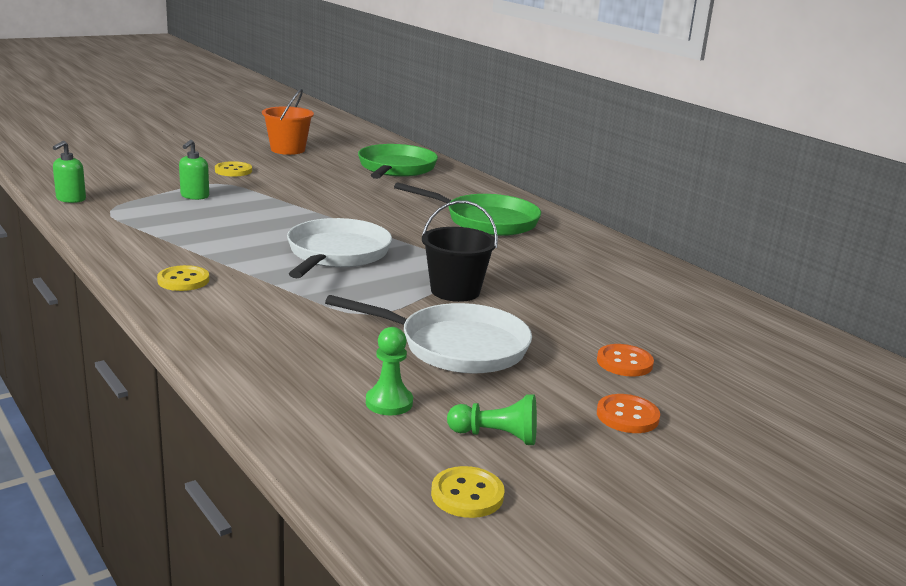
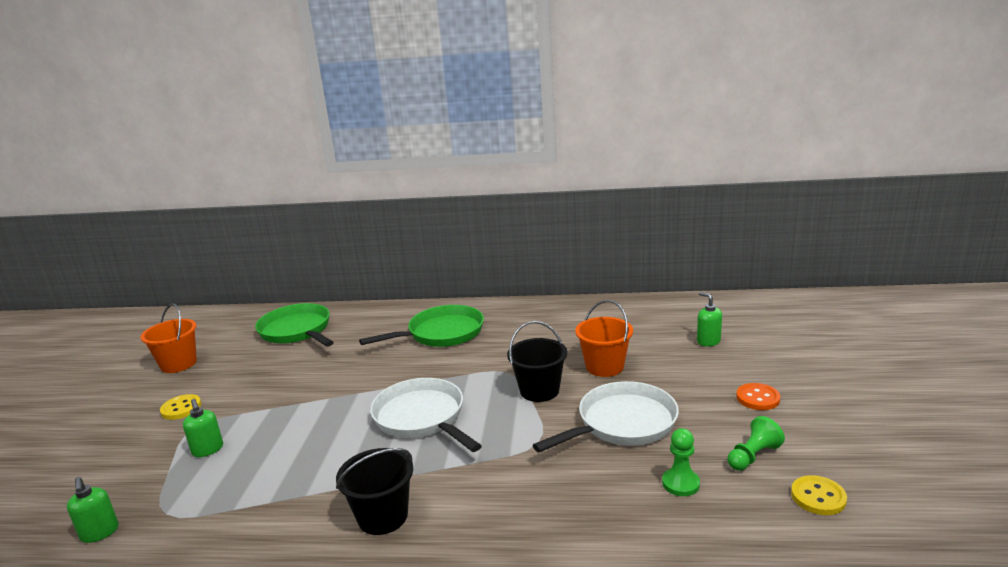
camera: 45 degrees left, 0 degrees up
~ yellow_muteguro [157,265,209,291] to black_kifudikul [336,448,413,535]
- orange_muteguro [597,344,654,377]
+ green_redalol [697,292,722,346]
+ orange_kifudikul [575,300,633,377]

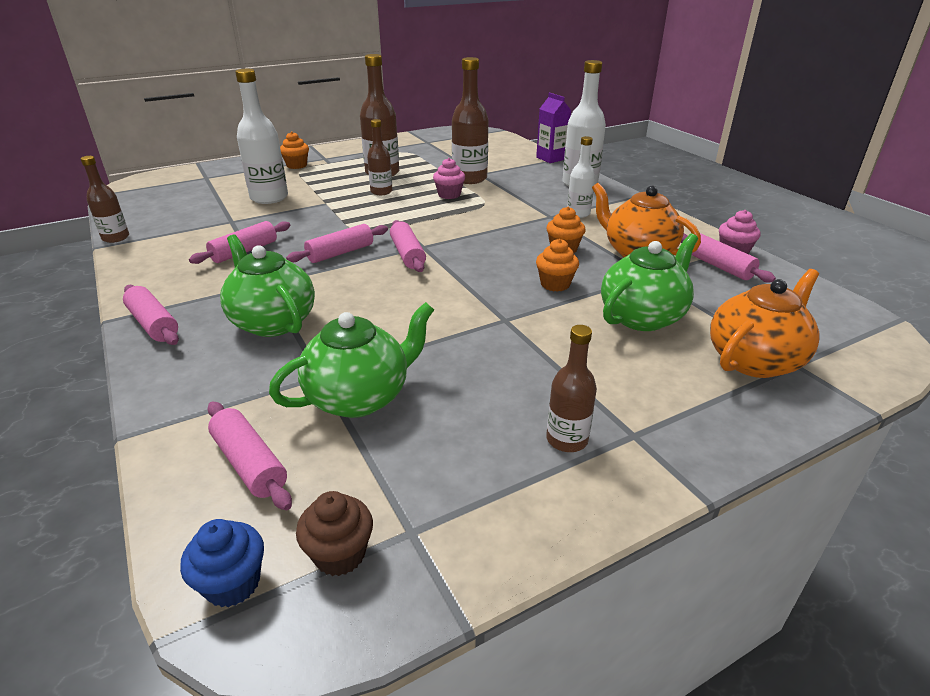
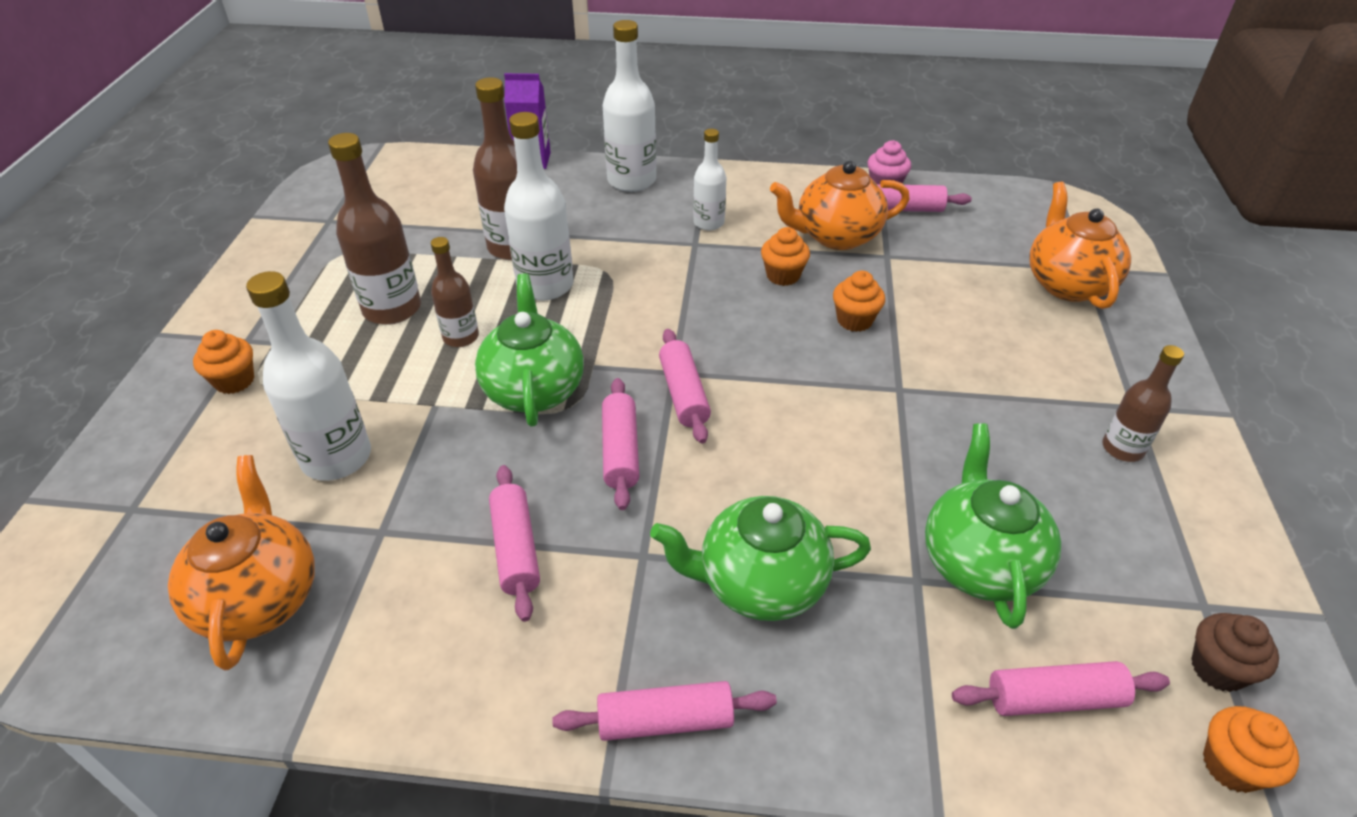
camera: 55 degrees left, 10 degrees up
- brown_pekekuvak [81,156,129,243]
~ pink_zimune [433,158,465,199] to white_pekekuvak [504,112,574,300]
~ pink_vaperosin [390,220,426,272] = [659,329,711,444] 60 degrees clockwise
~ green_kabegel [601,234,698,331] to [475,273,584,427]
~ blue_zimune [180,519,264,607] to orange_zimune [1203,706,1299,793]
+ orange_kabegel [168,455,315,671]

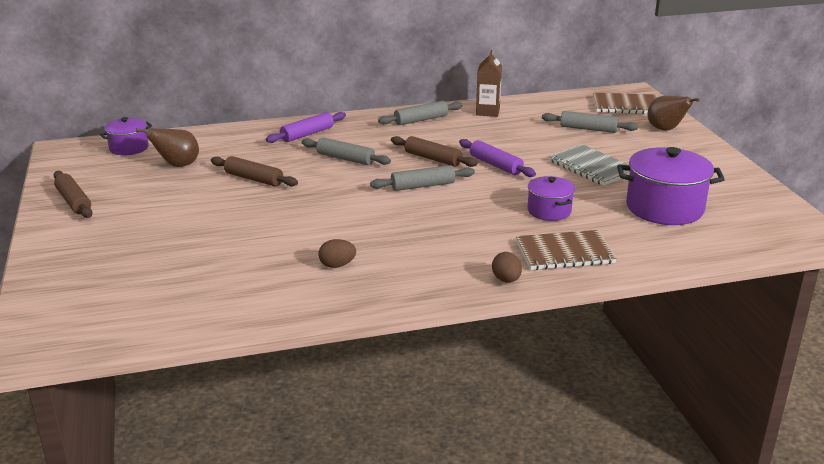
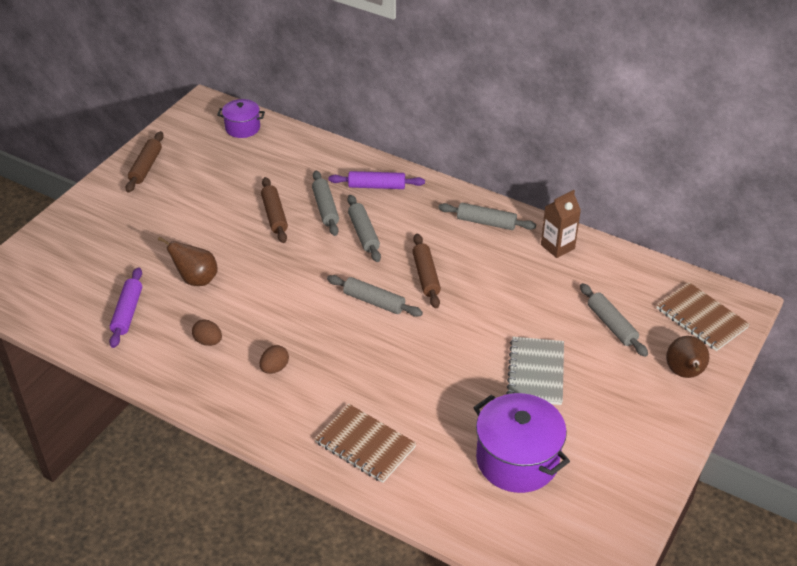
camera: 45 degrees right, 15 degrees up
~ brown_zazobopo [136,128,199,167] to [158,237,218,286]
~ purple_vaperosin [459,139,536,177] to [109,267,142,348]
- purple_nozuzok [528,176,575,221]
~ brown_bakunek [492,252,522,283] to [260,345,289,374]
+ grey_vaperosin [312,170,339,236]

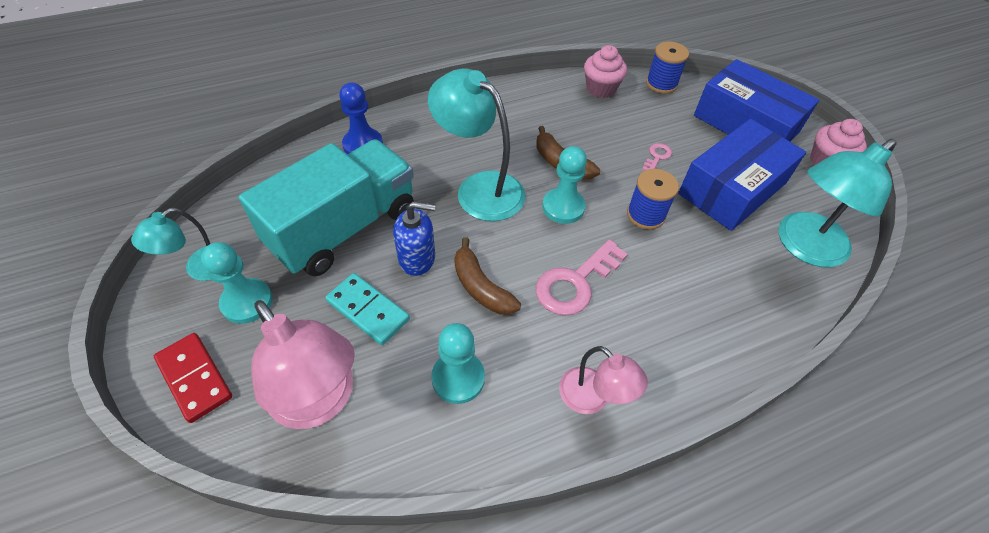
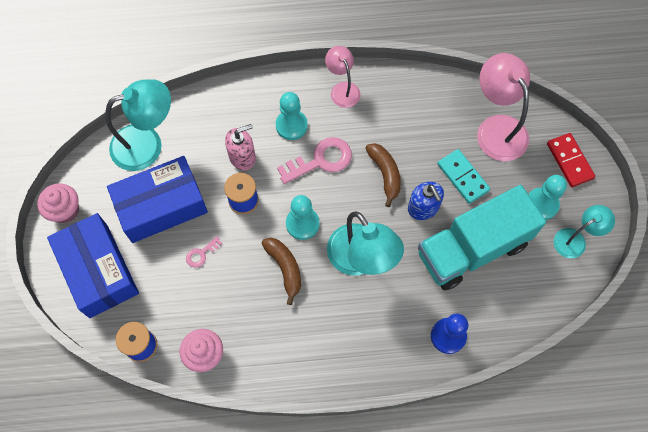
camera: 160 degrees left, 15 degrees up
~ blue_redalol [393,201,435,276] = [408,182,444,220] 135 degrees counterclockwise
~ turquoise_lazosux [431,323,485,404] to [276,92,308,140]
+ pink_redalol [225,124,256,170]

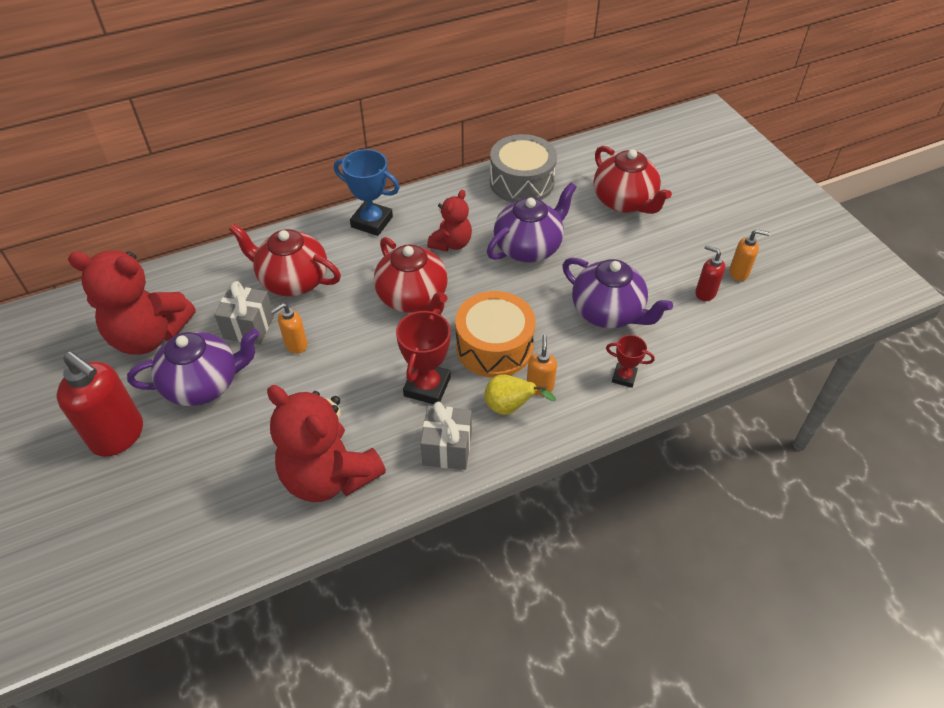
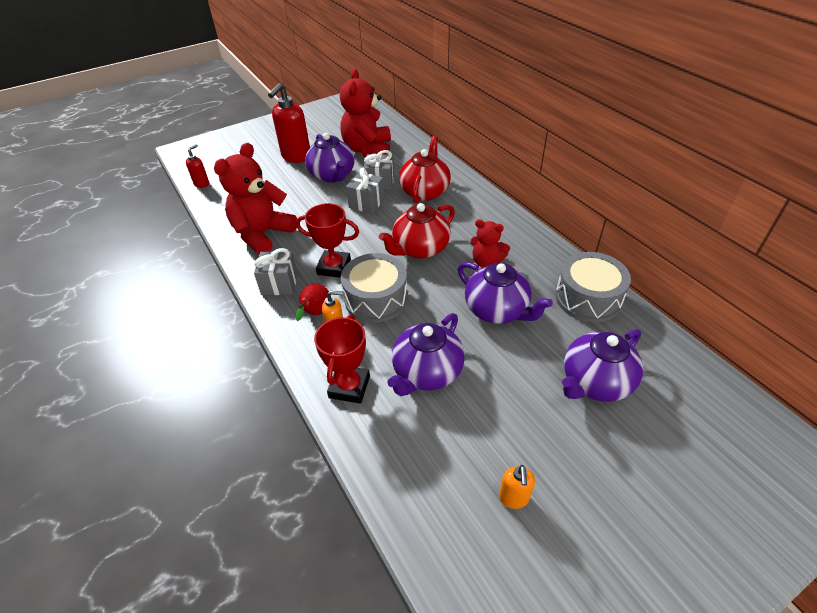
camera: 85 degrees right, 5 degrees down
~ red_kabegel [594,146,672,214] to purple_kabegel [562,329,643,402]
- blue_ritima [334,149,400,236]
~ red_redalol [695,245,725,301] to [186,144,209,188]
~ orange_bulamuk [455,291,536,378] to grey_bulamuk [341,253,408,323]
~ orange_redalol [271,303,308,354] to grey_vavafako [346,168,385,214]
~ red_ritima [606,335,655,388] = [314,315,370,404] x1.74
~ yellow_zazobopo [484,374,556,415] to red_zazobopo [296,283,329,321]

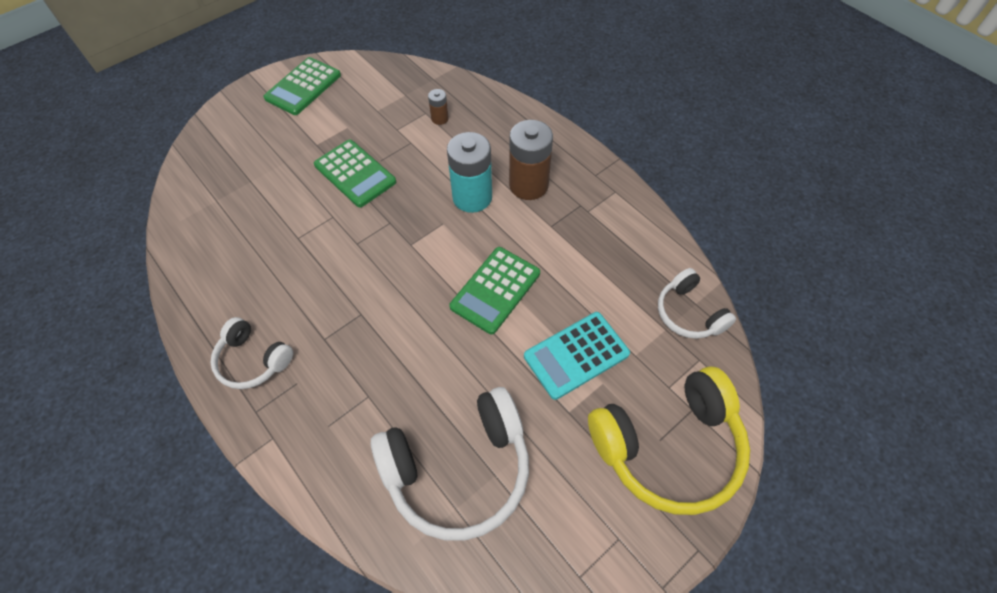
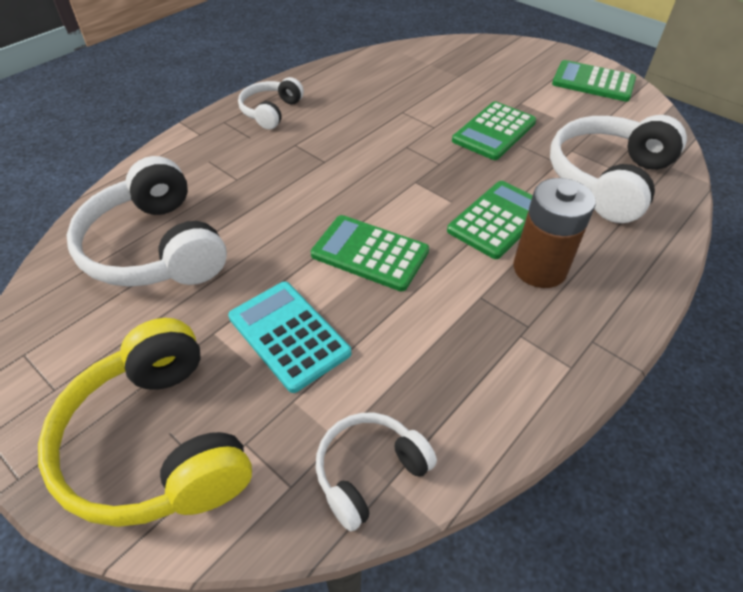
camera: 80 degrees right, 10 degrees down
~ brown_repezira [428,89,449,125] to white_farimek [550,115,687,223]
~ turquoise_repezira [447,132,492,213] to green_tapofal [447,181,533,259]

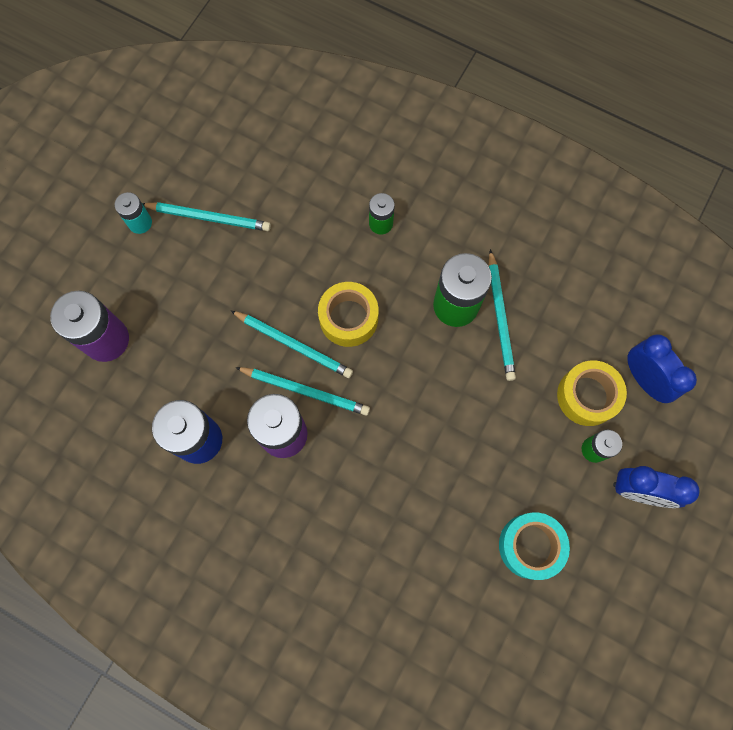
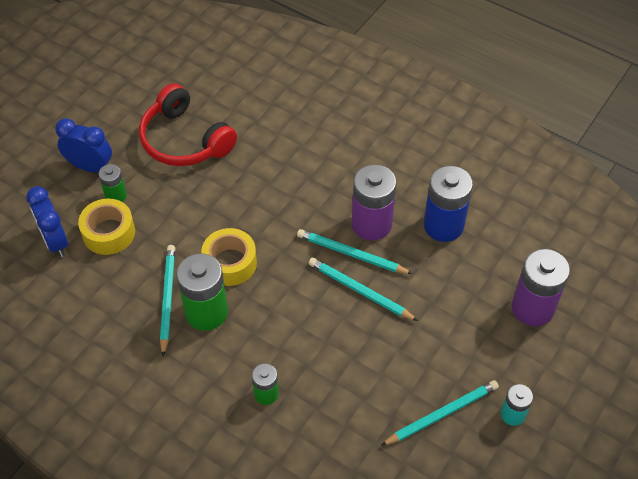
camera: 175 degrees left, 20 degrees down
~ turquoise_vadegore [142,202,271,231] = [381,380,499,446] 135 degrees clockwise
~ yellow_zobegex [318,282,379,347] to [201,228,257,286]
~ turquoise_zobegex [499,512,570,580] to red_farimek [139,83,237,166]

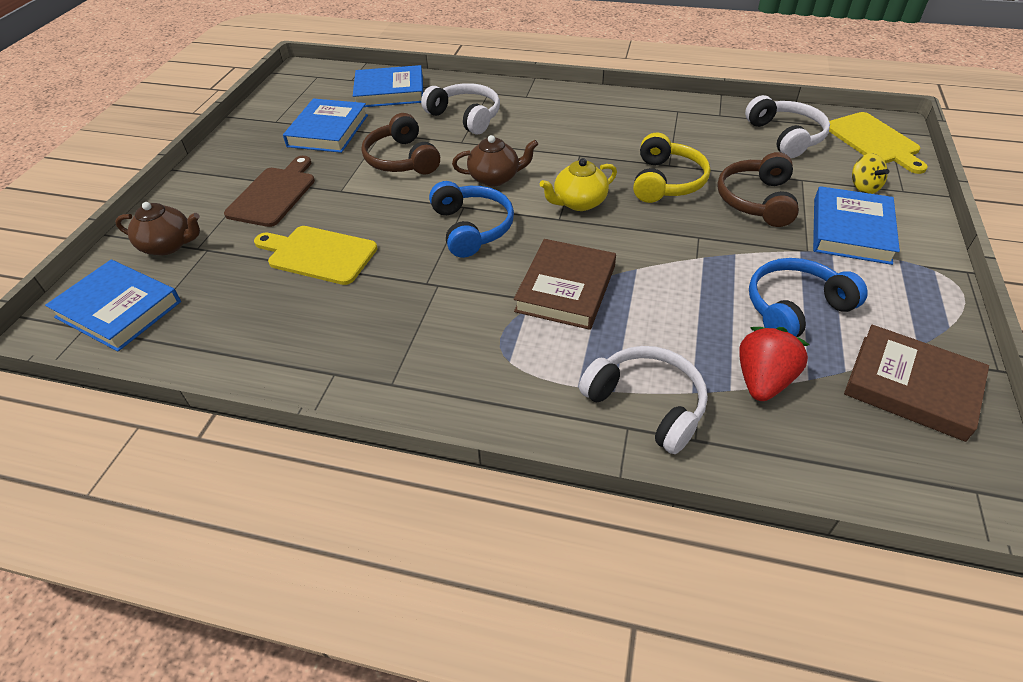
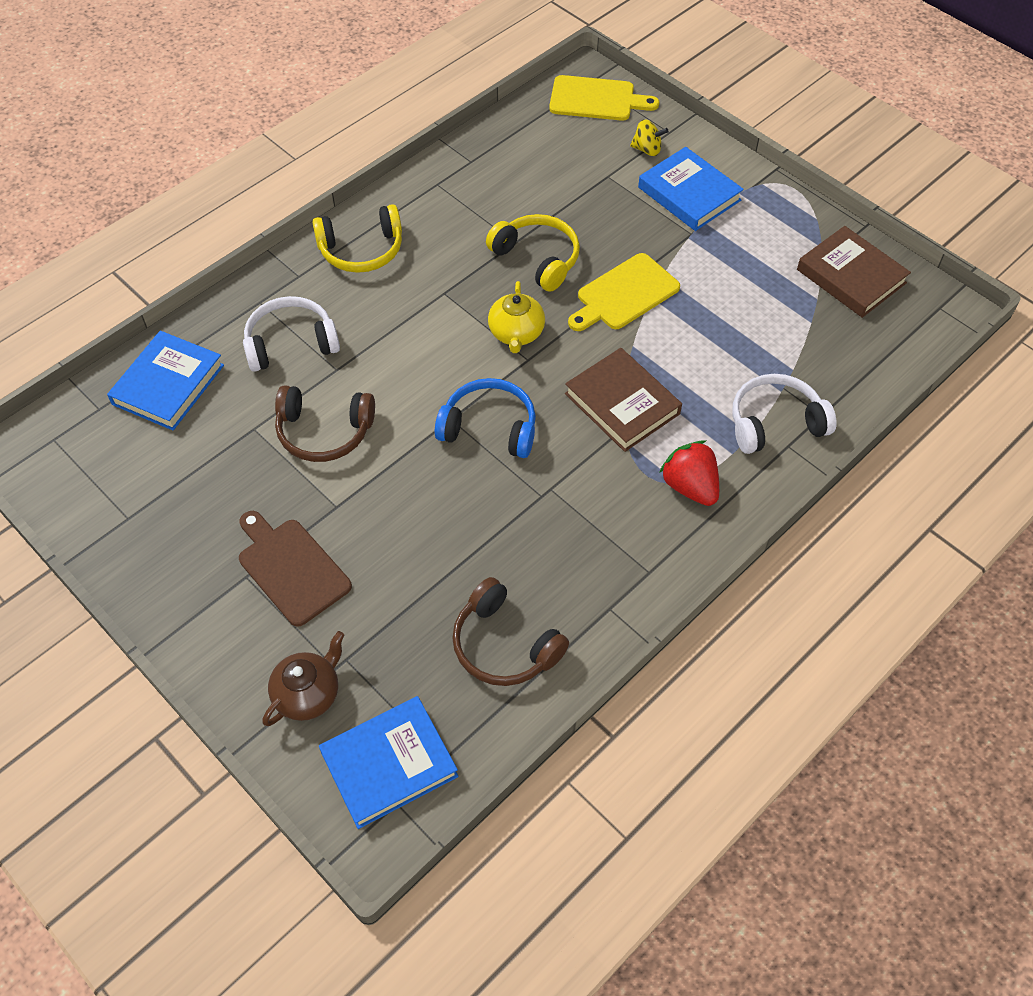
camera: 60 degrees left, 10 degrees up
- white_farimek [745,95,830,158]
- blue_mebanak [283,98,368,153]
- brown_kabegel [452,135,538,186]
~ brown_farimek [717,152,799,227] to [452,577,569,686]
~ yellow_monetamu [254,226,377,285] to [568,253,680,331]
- blue_farimek [749,258,868,337]
~ brown_mebanak [844,325,989,442] = [797,226,911,318] 75 degrees clockwise
~ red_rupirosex [739,327,809,401] to [659,440,719,506]
+ yellow_farimek [312,204,402,273]

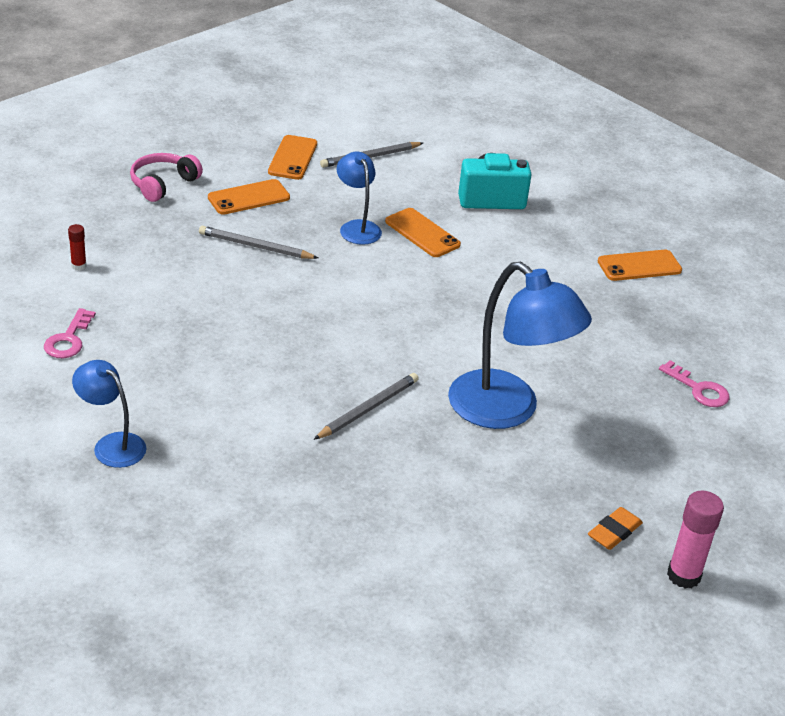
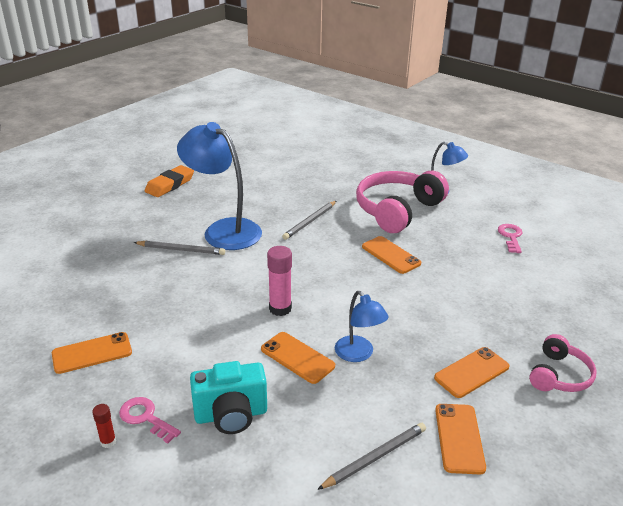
camera: 175 degrees right, 5 degrees down
~ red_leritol [68,224,87,271] to [92,404,116,448]
~ grey_vadegore [199,226,318,259] to [133,241,225,255]
~ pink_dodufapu [659,360,729,407] to [119,397,181,443]
~ pink_leritol [667,491,724,589] to [267,246,292,316]
~ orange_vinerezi [588,507,643,550] = [145,165,194,197] x1.54
+ pink_farimek [356,171,449,233]
+ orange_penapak [362,236,421,274]

